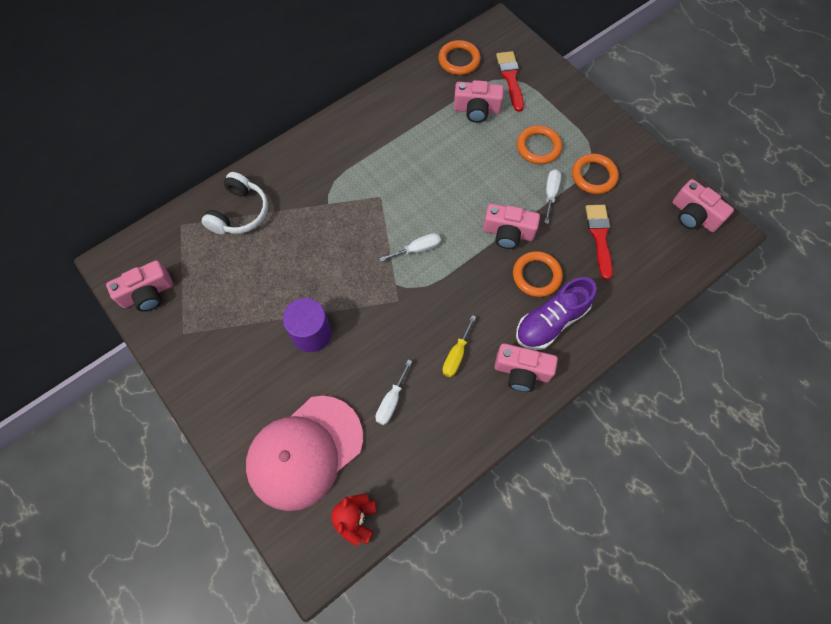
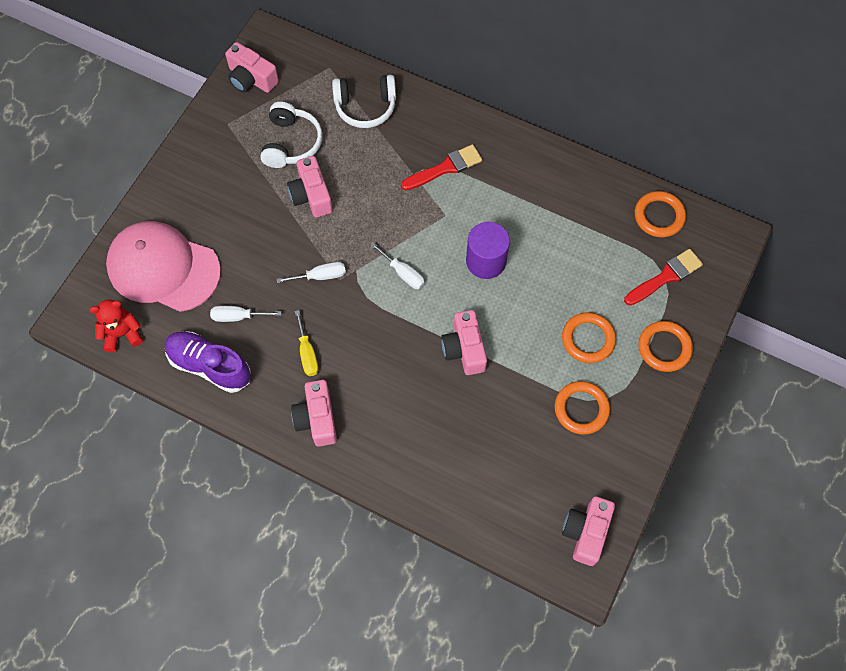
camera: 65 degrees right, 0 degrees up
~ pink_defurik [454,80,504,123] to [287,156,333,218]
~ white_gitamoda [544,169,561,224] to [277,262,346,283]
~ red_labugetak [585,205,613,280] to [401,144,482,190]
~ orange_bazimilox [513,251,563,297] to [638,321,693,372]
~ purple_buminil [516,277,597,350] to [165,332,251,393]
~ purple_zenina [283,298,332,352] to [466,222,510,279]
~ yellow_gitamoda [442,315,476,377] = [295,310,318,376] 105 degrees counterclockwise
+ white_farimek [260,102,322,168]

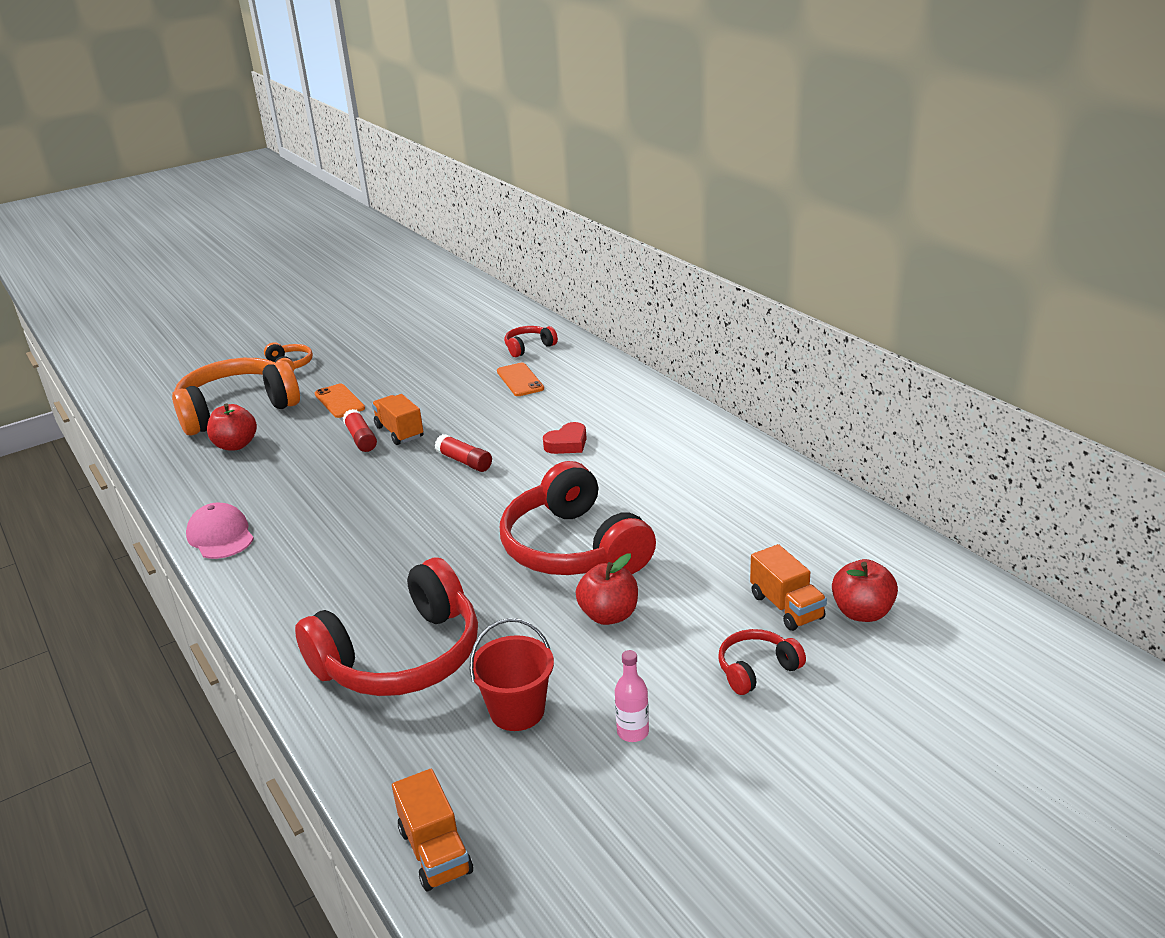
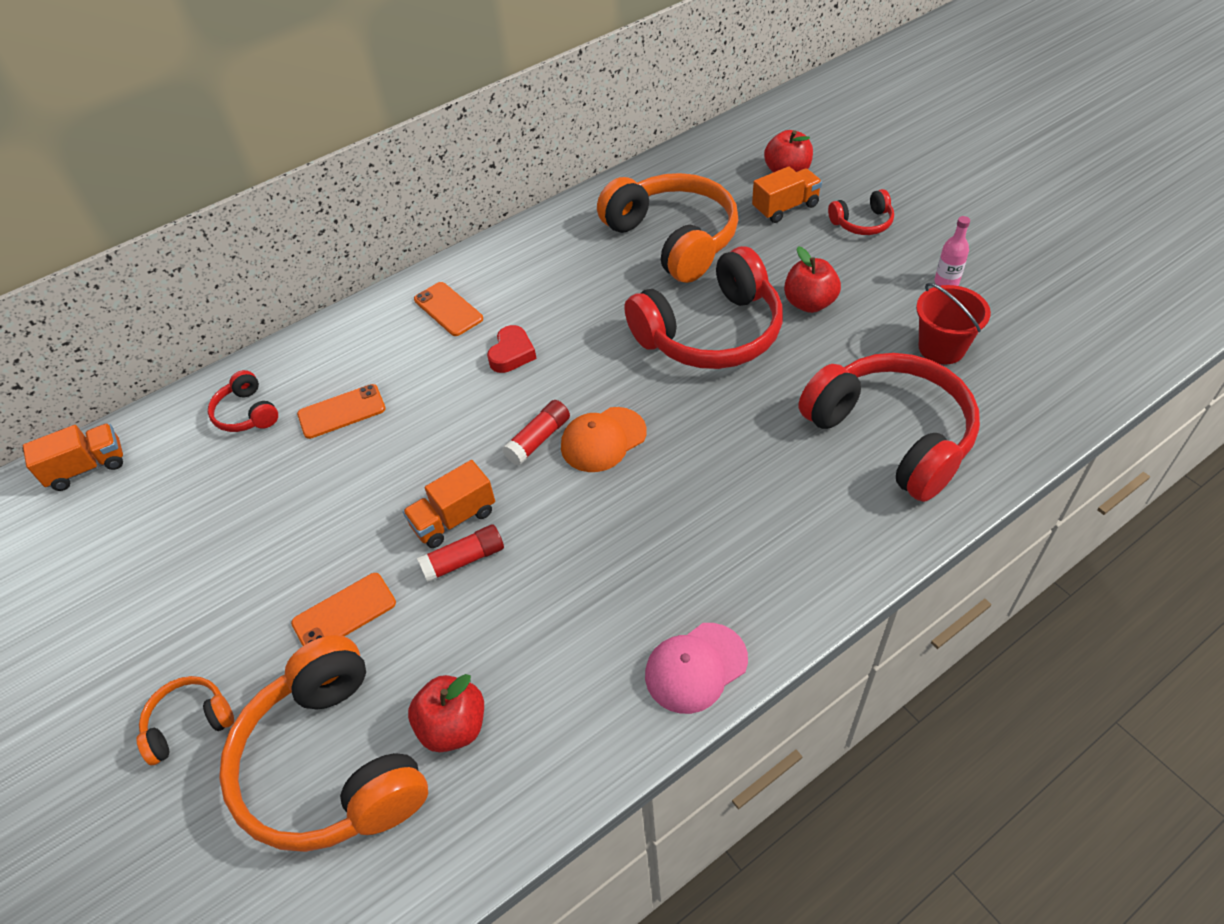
camera: 90 degrees left, 20 degrees up
~ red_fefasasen [543,422,587,454] = [487,325,536,373] 60 degrees clockwise
~ red_farimek [718,629,806,695] = [828,189,894,235] 75 degrees counterclockwise
~ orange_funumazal [392,769,473,891] to [23,423,123,491]
+ orange_farimek [597,173,739,283]
+ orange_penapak [414,282,483,336]
+ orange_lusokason [561,407,647,472]

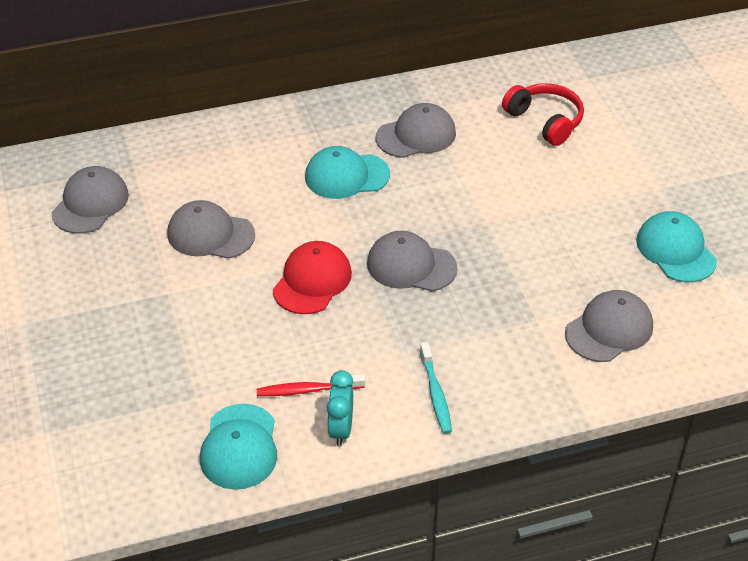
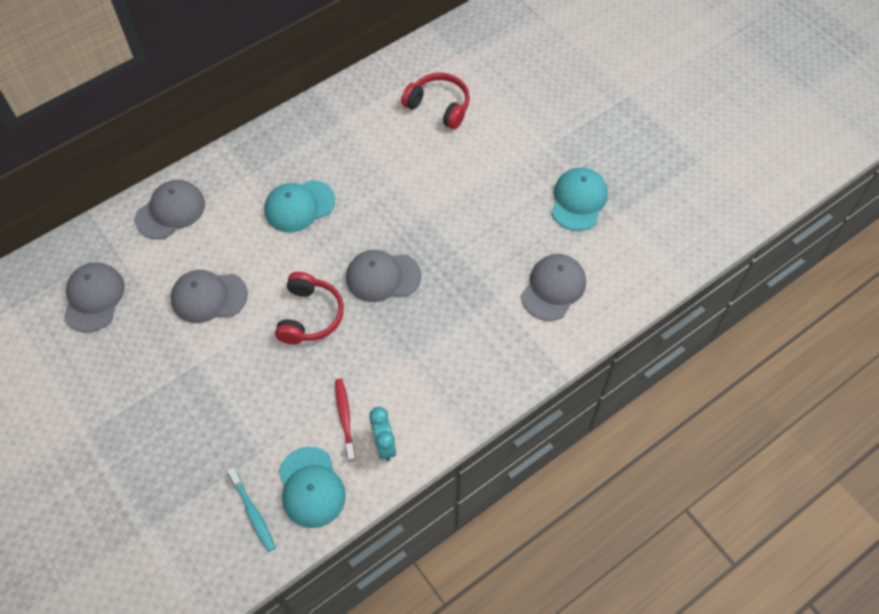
camera: 20 degrees left, 15 degrees up
~ grey_lusokason [376,103,456,158] to [135,180,205,239]
~ turquoise_lusokason [636,211,717,282] = [551,167,608,231] 60 degrees clockwise
~ red_lusokason [273,241,352,314] to red_farimek [275,272,344,344]
~ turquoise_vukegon [420,342,452,434] to [228,468,276,552]
~ red_vukegon [257,374,365,396] = [335,379,356,462] 105 degrees clockwise

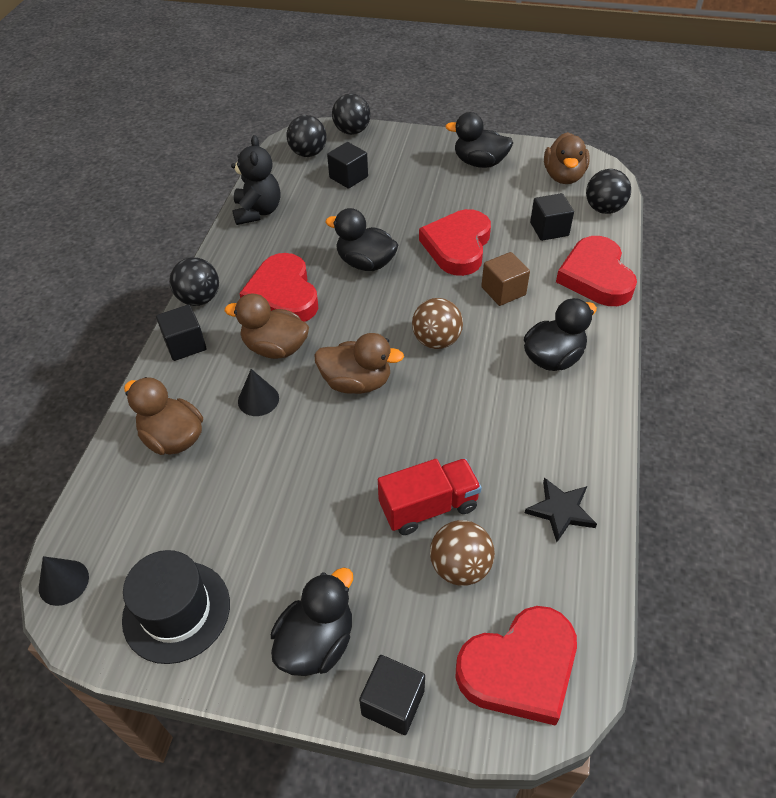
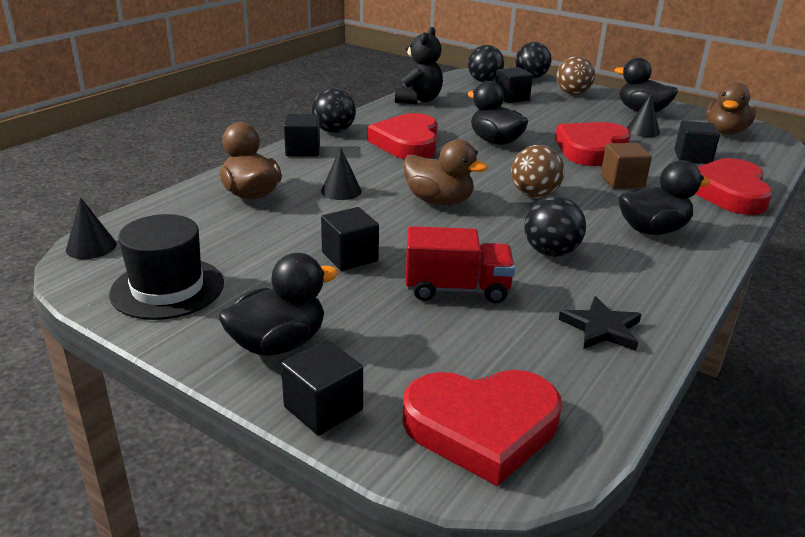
camera: 20 degrees right, 20 degrees down
~ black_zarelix [586,169,631,214] to [524,196,586,257]
- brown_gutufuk [225,293,309,359]
~ brown_zarelix [430,520,495,586] to [556,56,595,95]
+ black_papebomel [627,94,660,137]
+ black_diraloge [321,207,379,271]

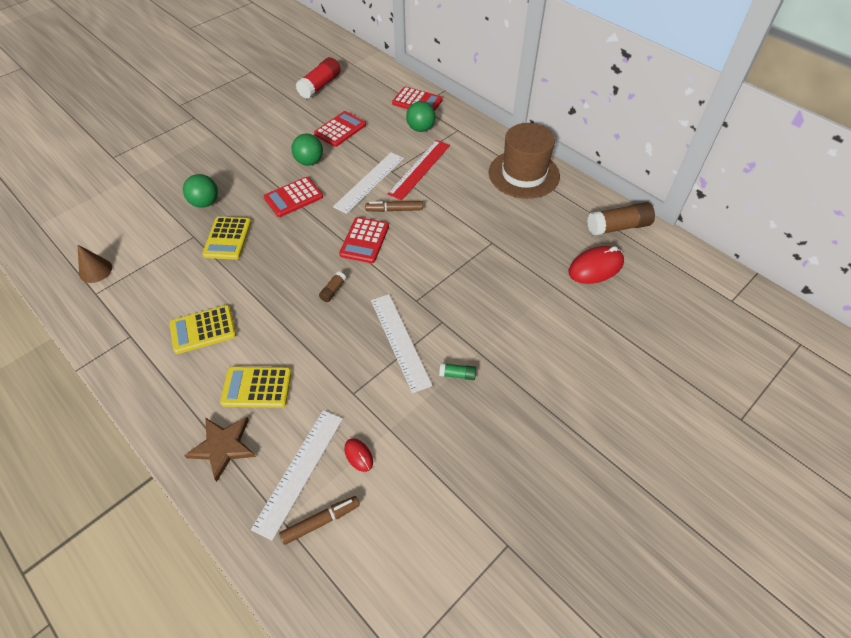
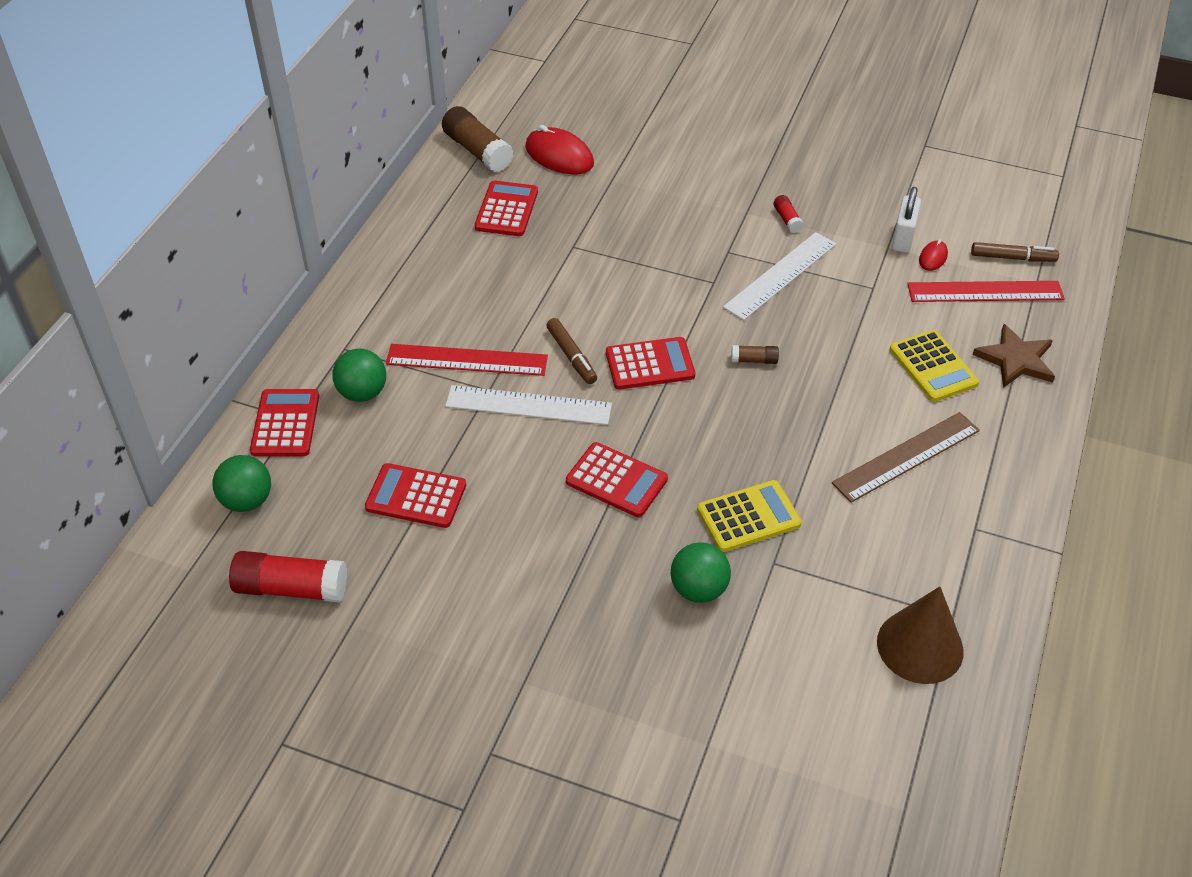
camera: 115 degrees left, 5 degrees down
- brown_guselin [489,123,560,199]
~ green_zarelix [291,134,323,166] to [212,455,271,512]
~ brown_papebomel [77,244,112,283] = [877,587,964,684] x1.58
~ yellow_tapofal [170,305,236,354] to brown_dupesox [832,412,980,503]
~ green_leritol [439,363,476,380] to red_leritol [773,195,804,233]
~ white_dupesox [251,410,343,541] to red_dupesox [907,281,1065,302]
~ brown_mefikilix [279,496,360,545] = [971,242,1059,262] 150 degrees clockwise
+ red_tapofal [474,181,538,236]
+ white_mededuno [892,187,921,253]

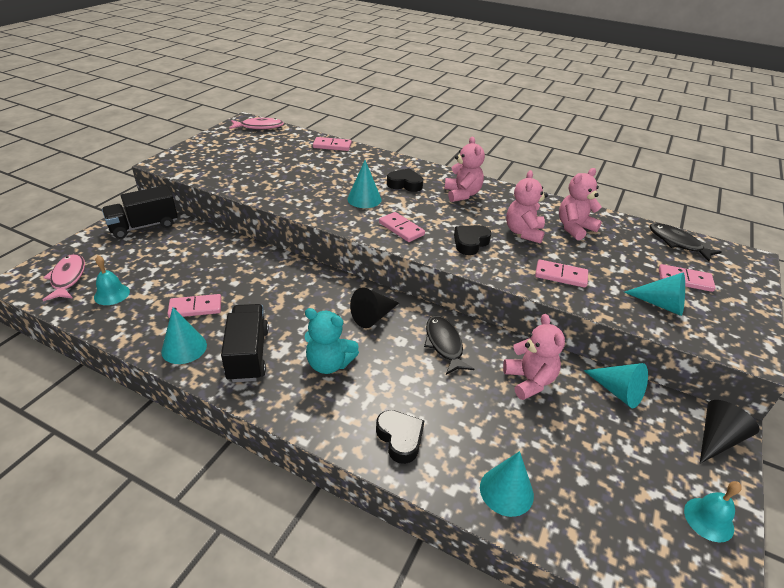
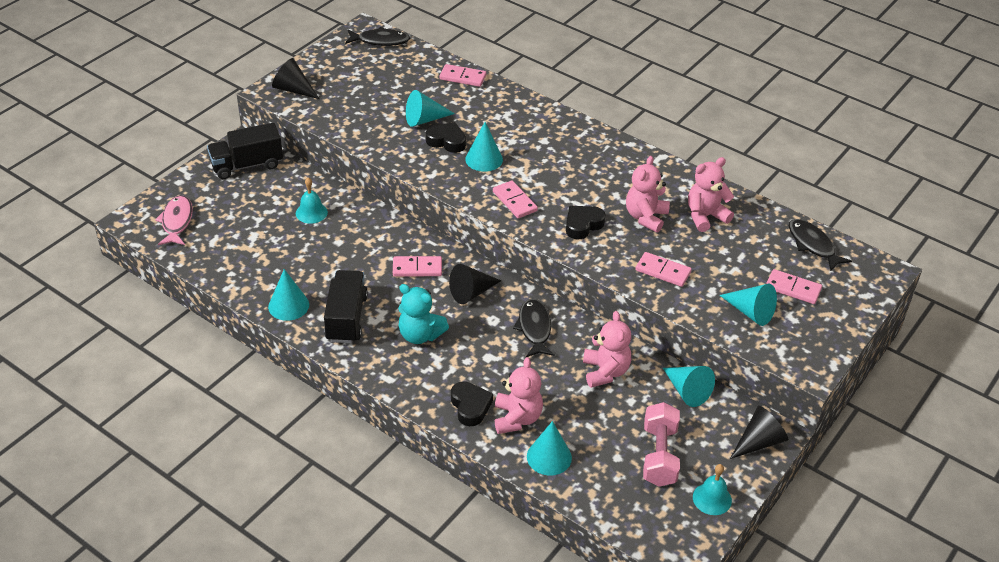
camera: 10 degrees right, 5 degrees up
~ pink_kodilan [230,117,284,129] to black_kodilan [345,27,410,46]
~ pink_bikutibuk [444,136,485,202] to [495,357,543,434]
~ black_fefasasen [387,168,423,192] to [426,122,466,153]
~ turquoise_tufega [94,256,130,305] to [296,178,328,224]
~ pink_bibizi [168,294,221,318] to [393,256,442,277]
+ black_papebomel [272,58,319,99]
+ turquoise_papebomel [406,90,455,127]
+ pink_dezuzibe [643,402,680,487]

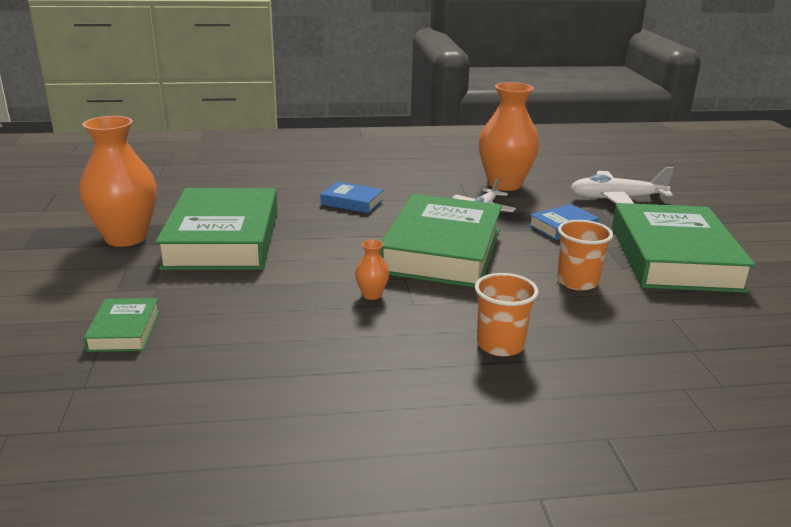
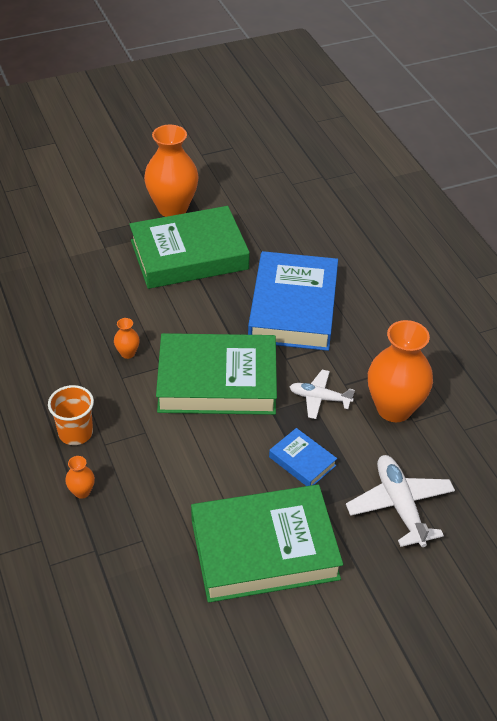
camera: 75 degrees right, 20 degrees up
~ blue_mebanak [321,181,384,213] = [248,251,338,351] x2.24
- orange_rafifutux [557,220,613,290]
- green_mebanak [83,298,160,352]
+ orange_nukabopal [65,456,95,499]

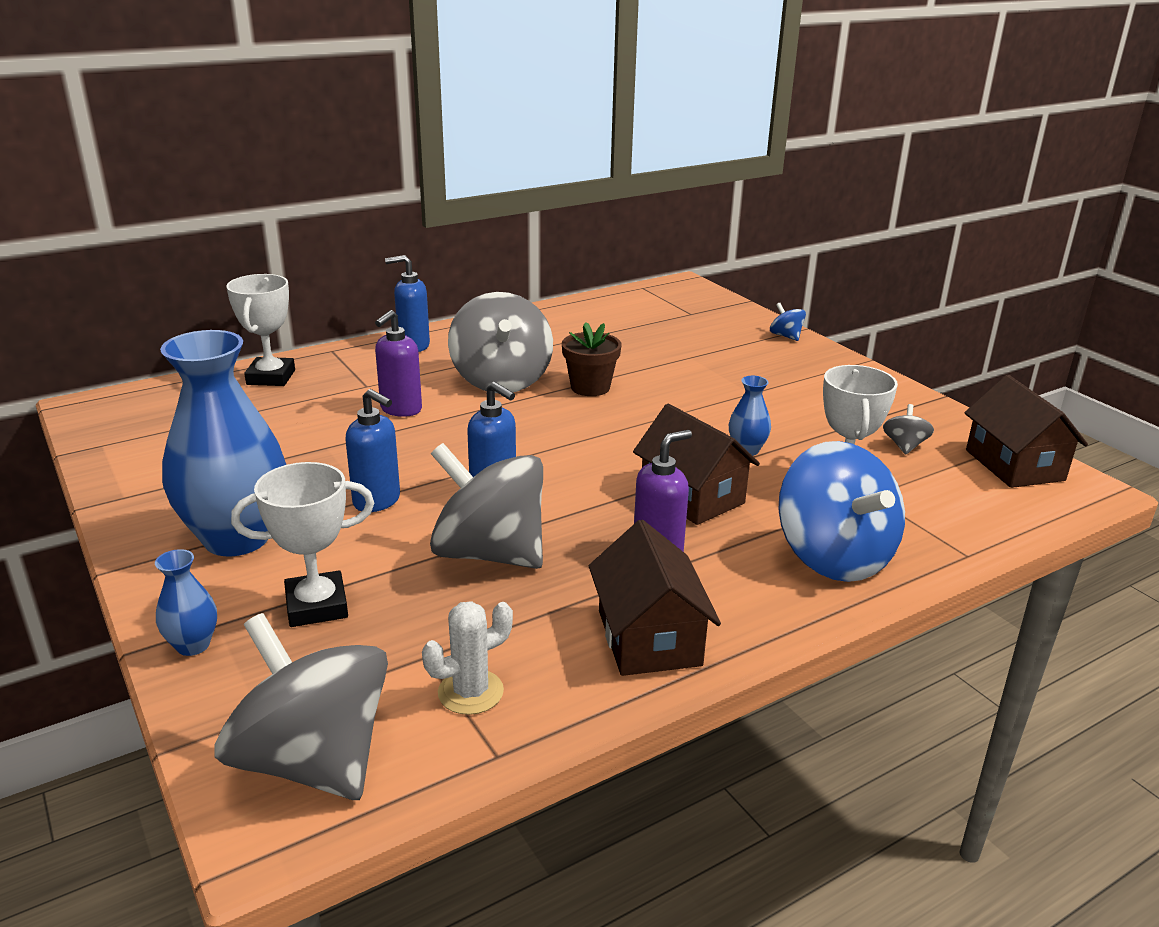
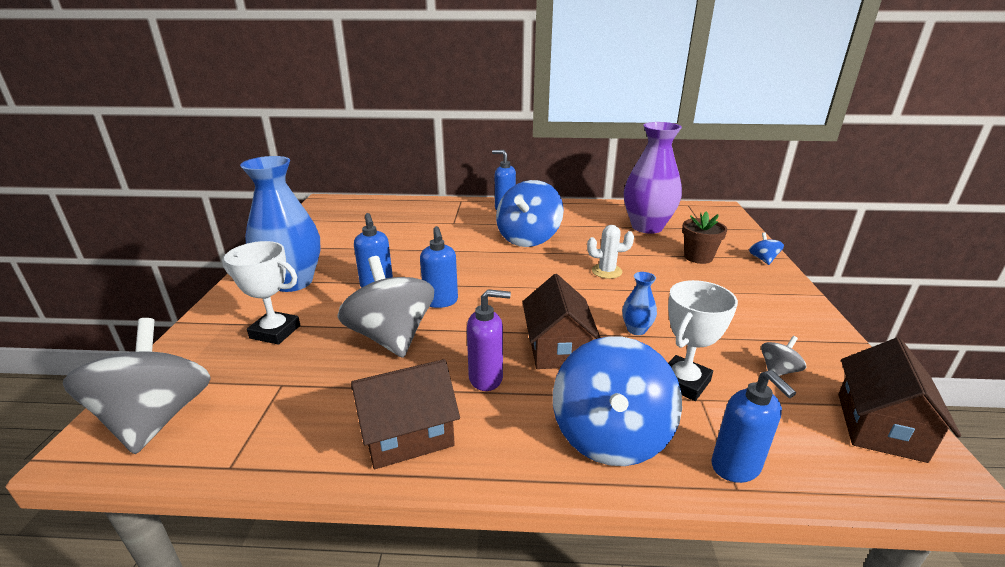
camera: 35 degrees right, 0 degrees up
- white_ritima [226,274,295,386]
~ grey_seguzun [448,292,553,393] to blue_seguzun [496,180,564,247]
- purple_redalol [375,310,422,417]
~ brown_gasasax [562,322,621,396] to [682,211,727,264]
~ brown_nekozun [589,520,721,676] = [351,359,460,469] 45 degrees clockwise
- blue_nukabopal [155,549,217,656]
~ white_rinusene [422,601,513,715] to [587,225,634,279]
+ purple_nukabopal [624,122,682,234]
+ blue_redalol [711,370,796,483]

